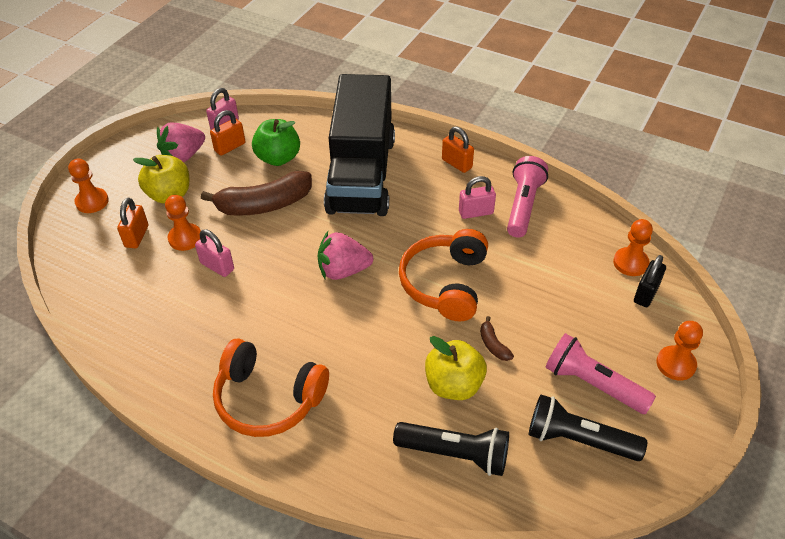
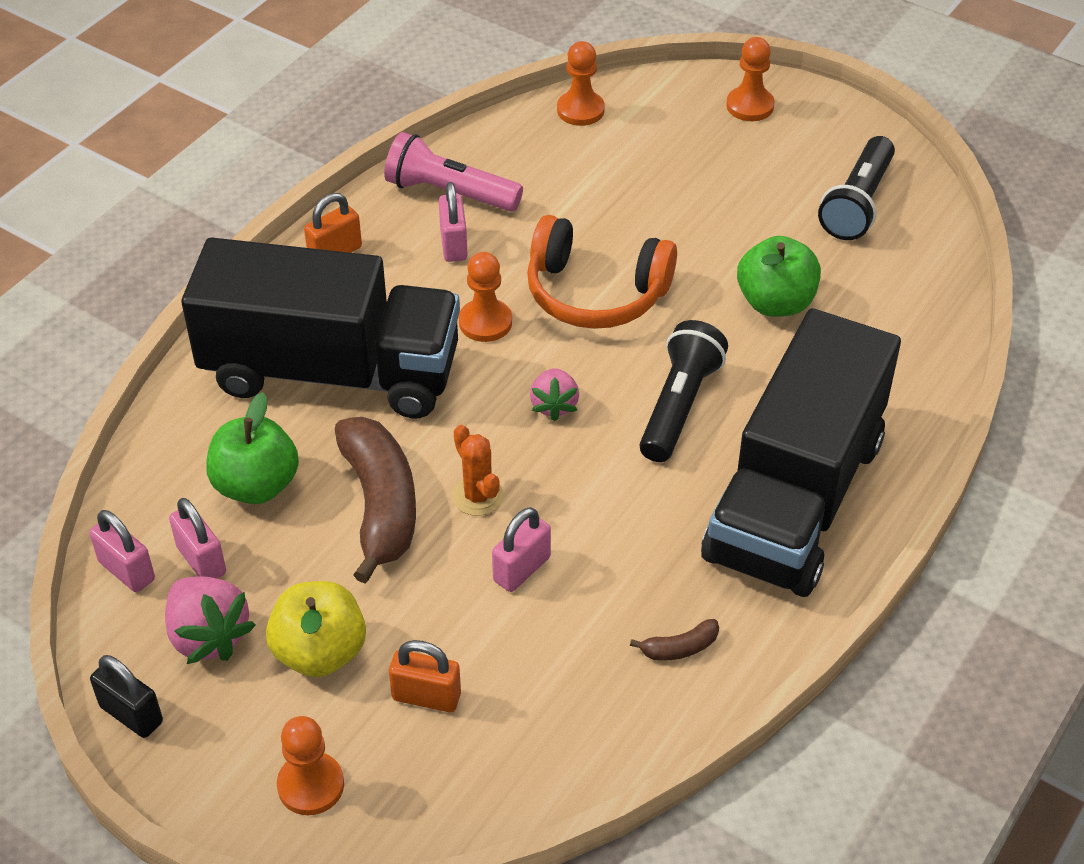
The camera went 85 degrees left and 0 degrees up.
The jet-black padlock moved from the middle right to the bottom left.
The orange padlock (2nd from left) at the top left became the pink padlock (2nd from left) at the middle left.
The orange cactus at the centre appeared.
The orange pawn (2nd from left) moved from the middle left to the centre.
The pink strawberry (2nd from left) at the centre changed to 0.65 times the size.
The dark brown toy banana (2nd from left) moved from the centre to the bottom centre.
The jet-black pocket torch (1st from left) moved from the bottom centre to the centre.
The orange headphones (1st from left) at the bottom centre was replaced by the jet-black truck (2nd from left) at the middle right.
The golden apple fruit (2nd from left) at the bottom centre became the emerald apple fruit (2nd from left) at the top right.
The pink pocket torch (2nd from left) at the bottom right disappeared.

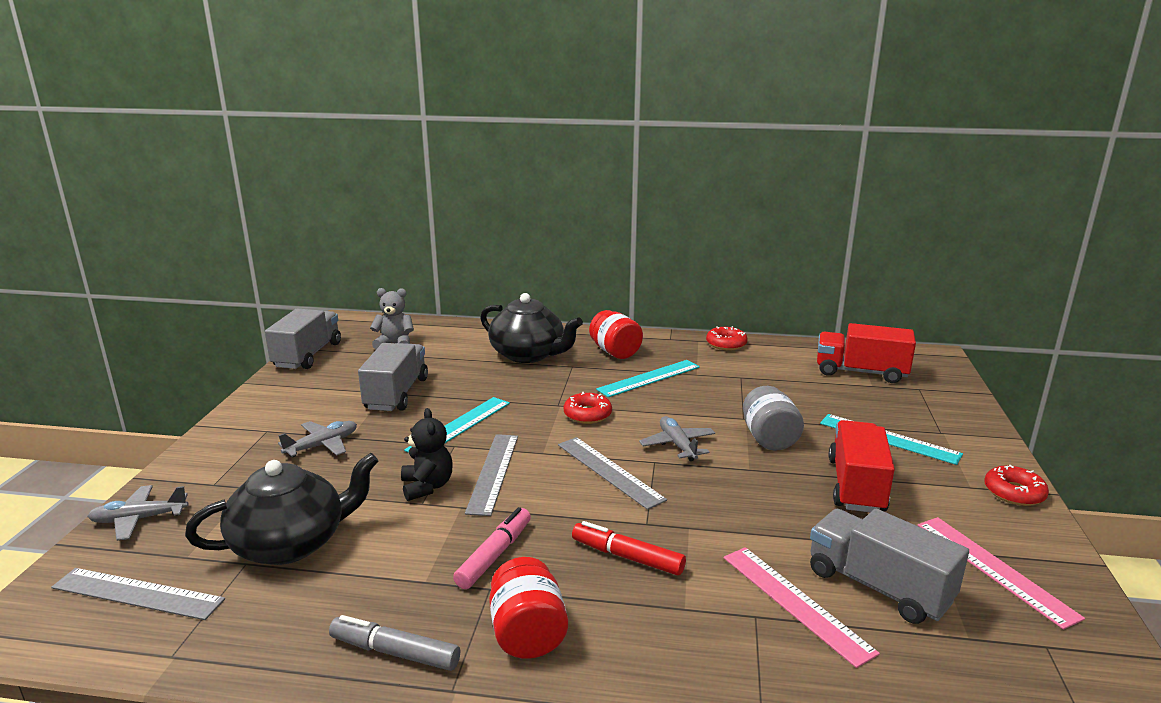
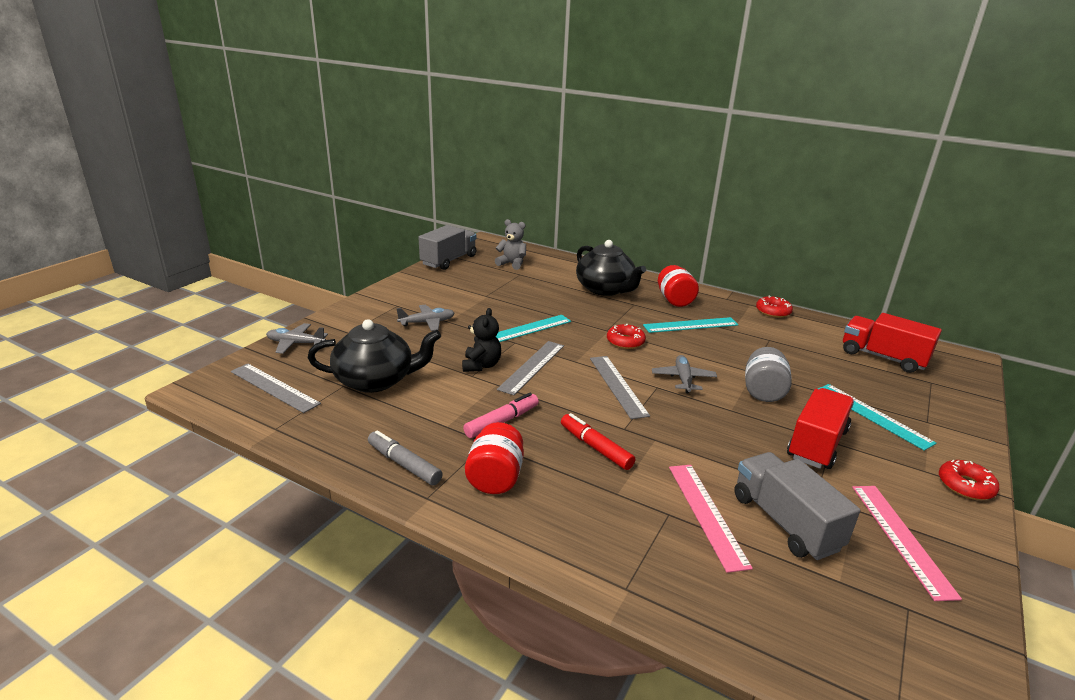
The camera went 20 degrees right and 5 degrees up.
The grey truck (2nd from left) at the centre disappeared.

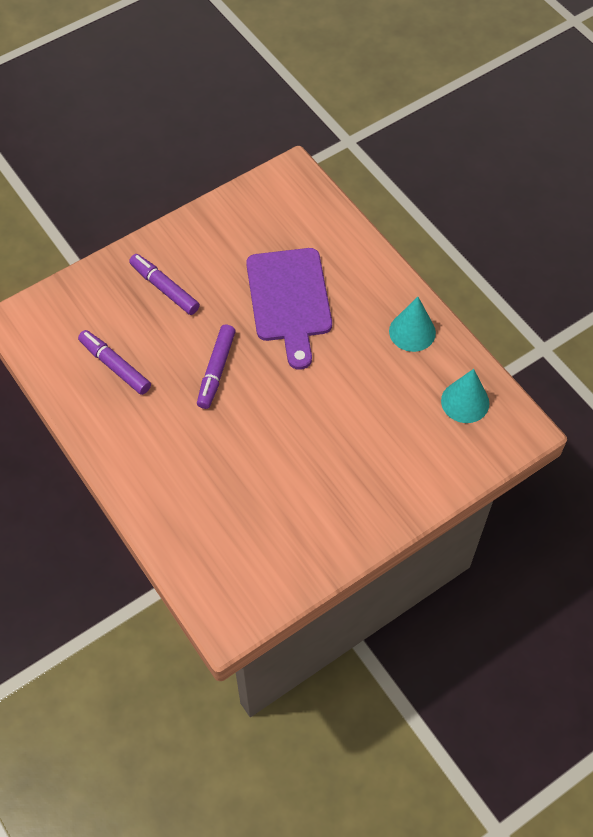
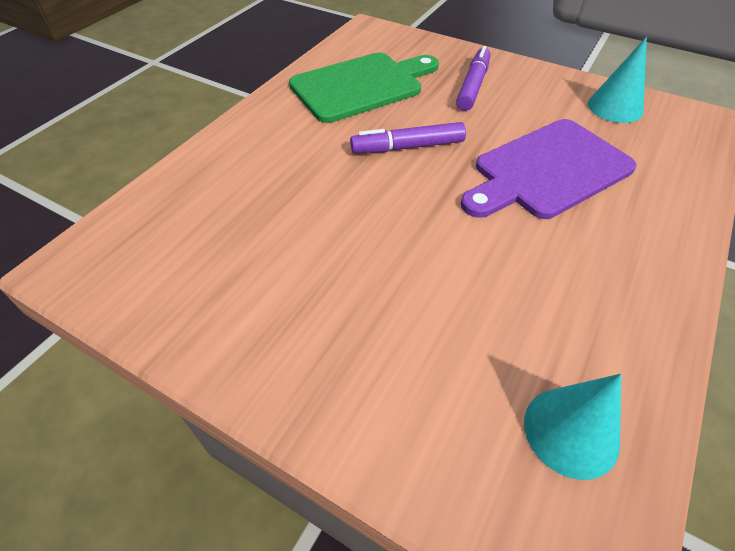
The camera went 65 degrees right and 10 degrees down.
The purple marker pen (1st from left) at the middle left was replaced by the emerald chopping board at the top centre.
The teal cone shape (1st from left in the first image) moved from the middle right to the top right.

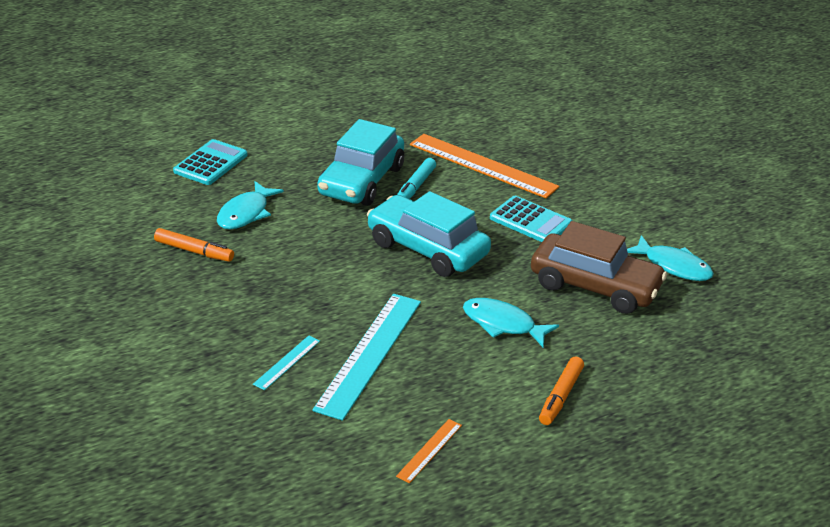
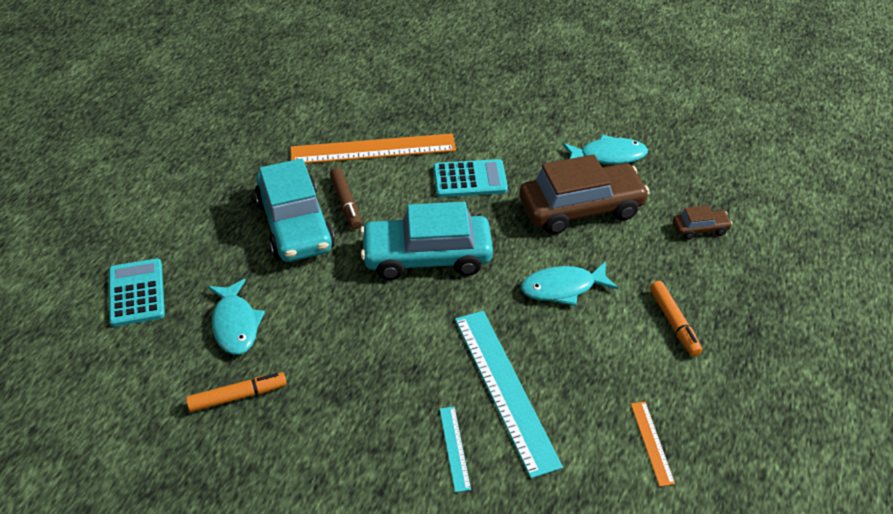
The camera went 40 degrees left and 10 degrees up.
The teal marker pen at the centre became the dark brown marker pen at the centre.
The dark brown automobile (2nd from left) at the middle right appeared.

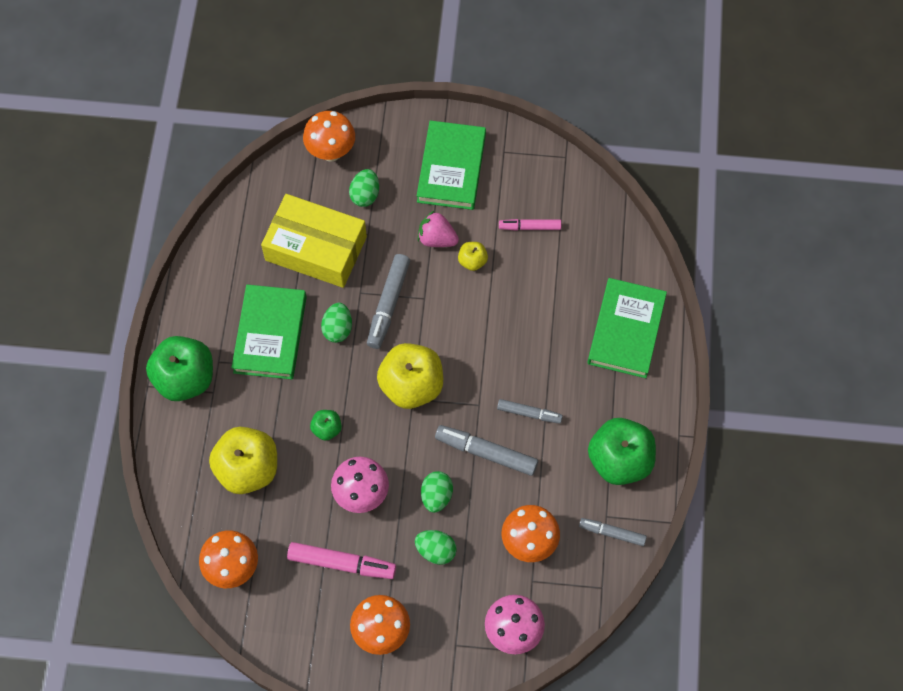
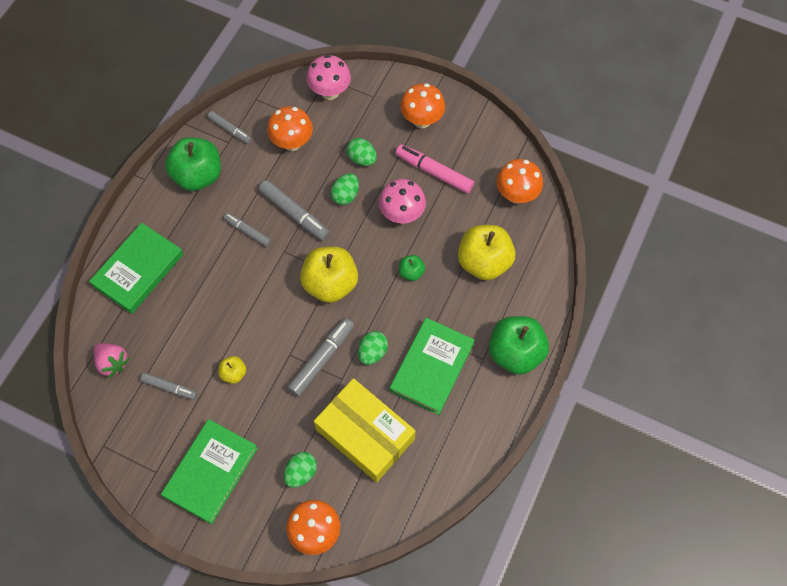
The camera went 160 degrees left and 0 degrees up.
The pink strawberry moved from the top centre to the middle left.
The pink marker pen (2nd from left) at the top centre became the grey marker pen (1st from left) at the middle left.

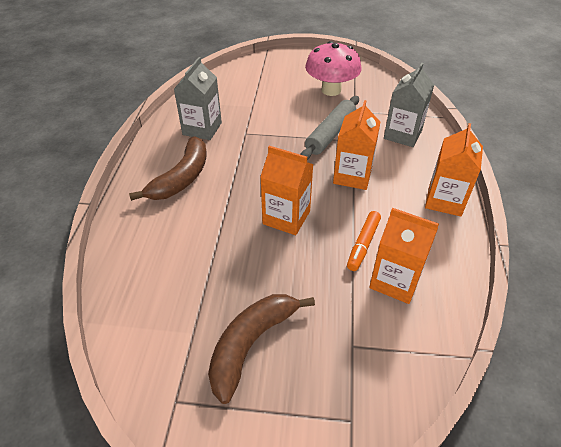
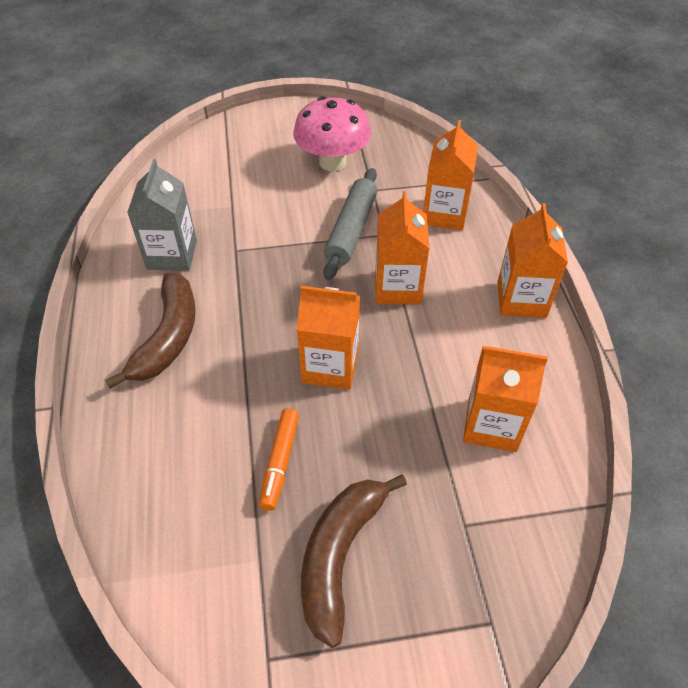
The camera went 15 degrees left and 5 degrees up.
The orange marker pen moved from the centre to the bottom centre.
The grey carton (2nd from left) at the top right became the orange carton (3rd from left) at the top centre.

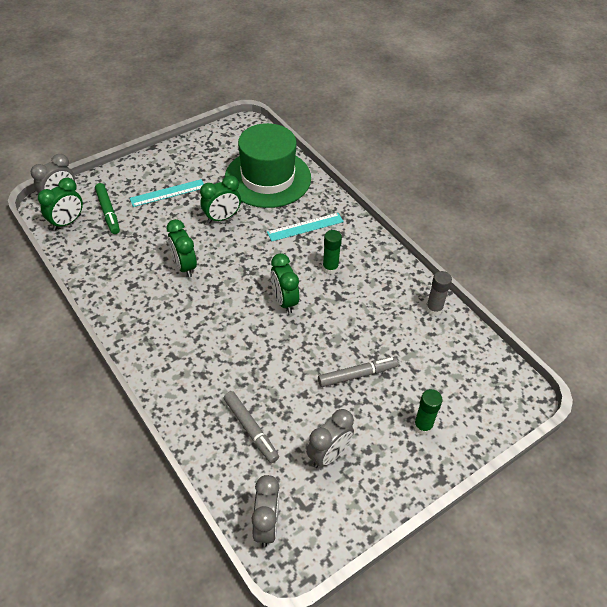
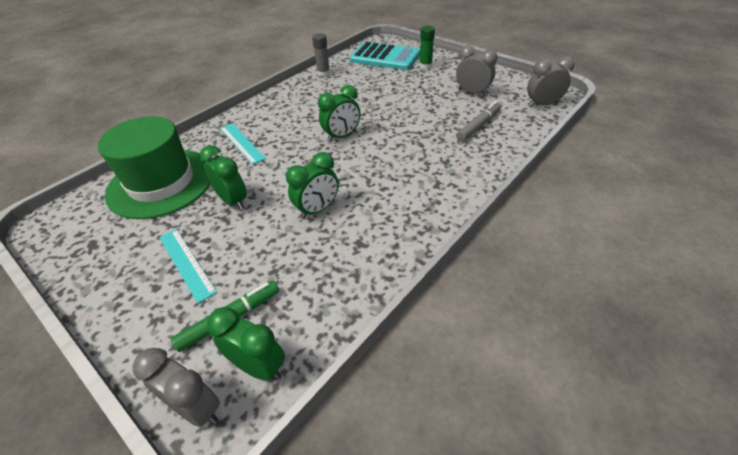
The camera went 100 degrees left and 5 degrees down.
The teal pocket calculator at the top centre appeared.
The grey marker pen (2nd from left) at the centre disappeared.
The emerald glue (1st from left) at the centre disappeared.

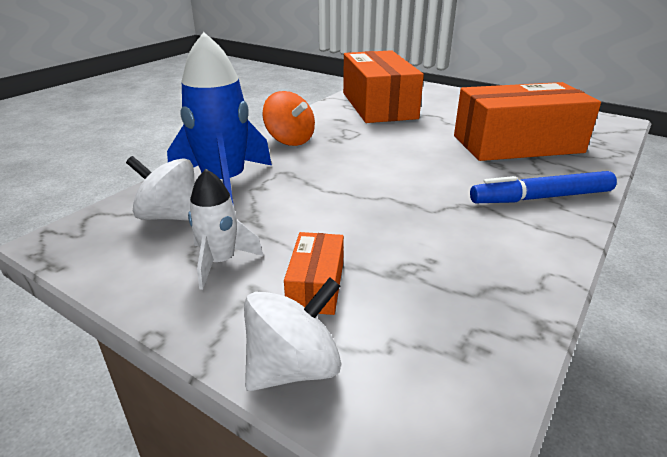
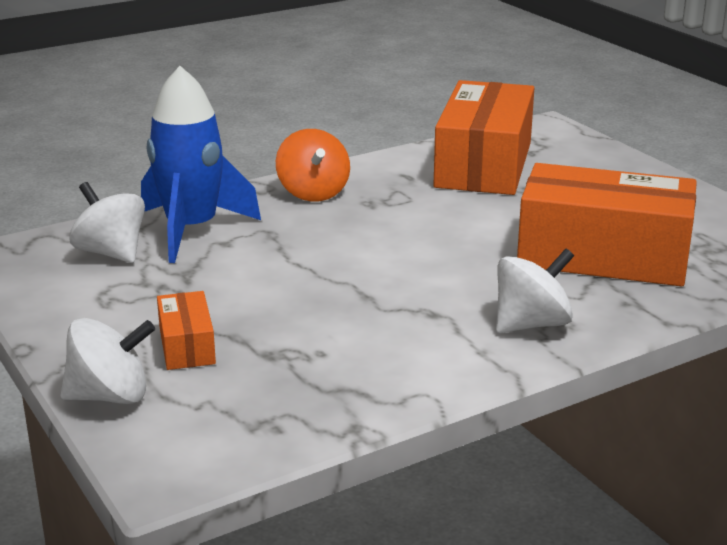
The camera went 25 degrees right and 5 degrees down.
The orange package (1st from left) at the centre turned 45 degrees counterclockwise.
The royal blue marker pen at the middle right was replaced by the pure white spinning top (3rd from left) at the middle right.
The pure white spaceship at the centre disappeared.

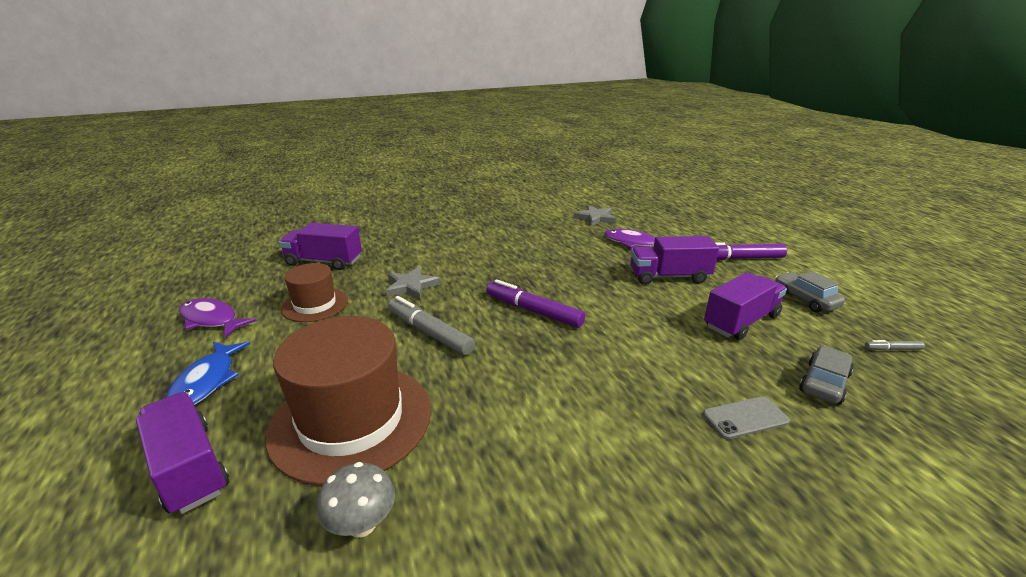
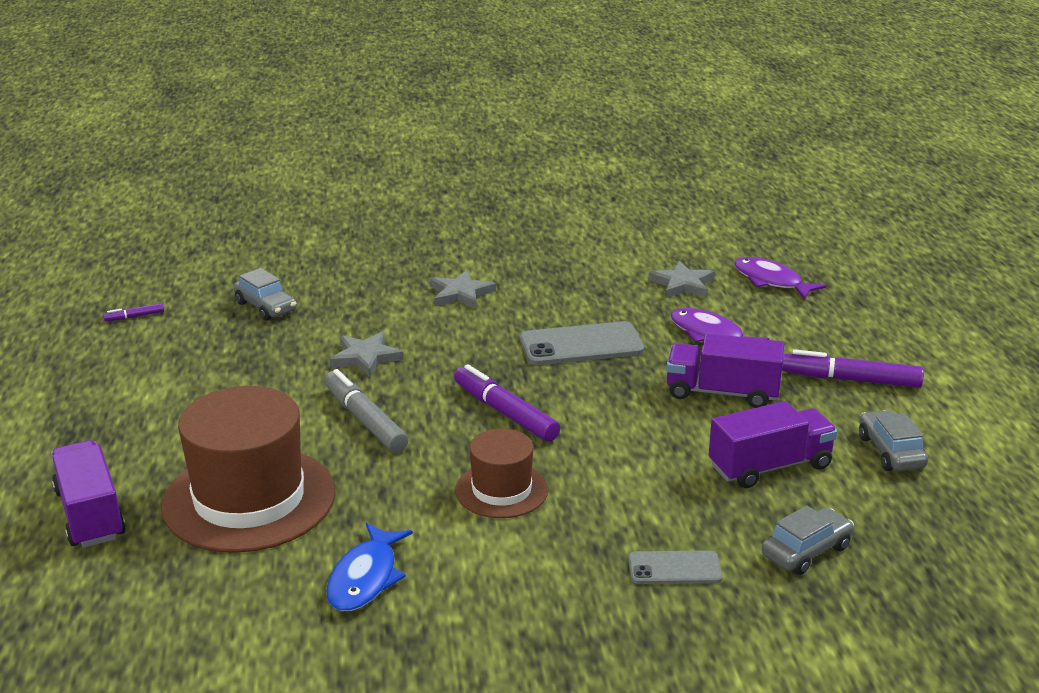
The camera went 15 degrees right and 0 degrees up.
The purple marker pen (1st from left) at the middle left appeared.
The purple truck (2nd from left) at the middle left was replaced by the grey automobile (1st from left) at the middle left.
The royal blue fish figure moved from the middle left to the bottom centre.
The grey star shape (2nd from left) at the centre appeared.
The dark brown top hat (1st from left in the first image) moved from the middle left to the bottom centre.
The grey phone (1st from left) at the centre appeared.
The purple fish figure (1st from left in the first image) moved from the middle left to the middle right.
The grey fungus at the bottom centre disappeared.
The grey marker pen (2nd from left) at the middle right disappeared.

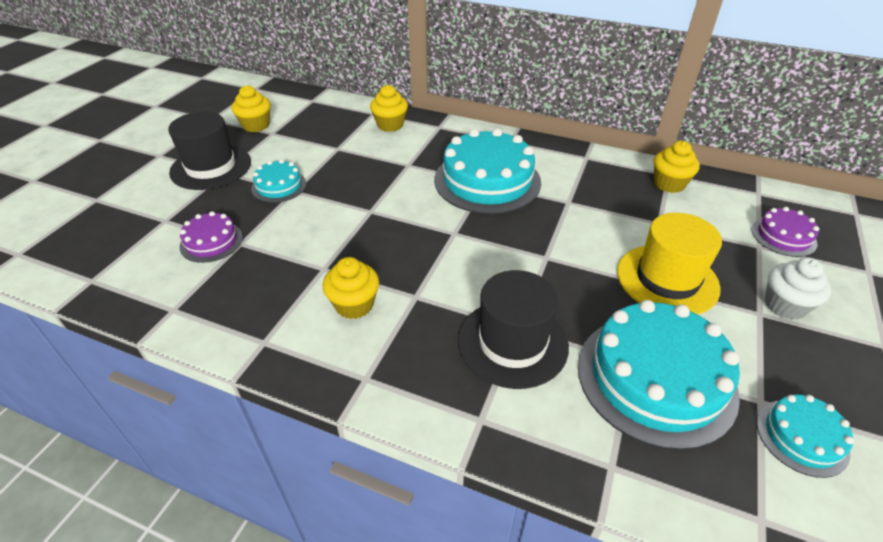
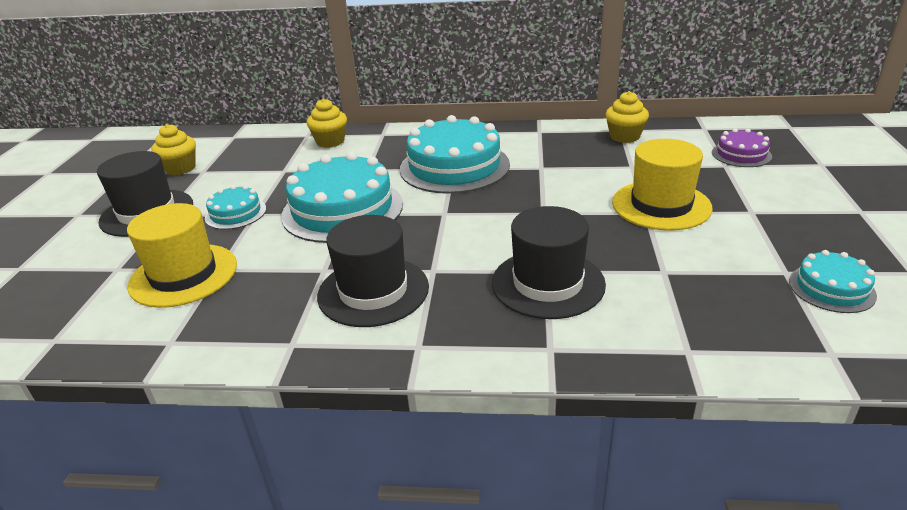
The camera went 15 degrees left and 10 degrees down.
The purple layer cake (1st from left) at the middle left was replaced by the golden top hat (1st from left) at the middle left.
The teal layer cake (3rd from left in the first image) moved from the bottom right to the centre.
The golden muffin (2nd from left) at the centre was replaced by the jet-black top hat (2nd from left) at the centre.
The pure white muffin at the middle right disappeared.

